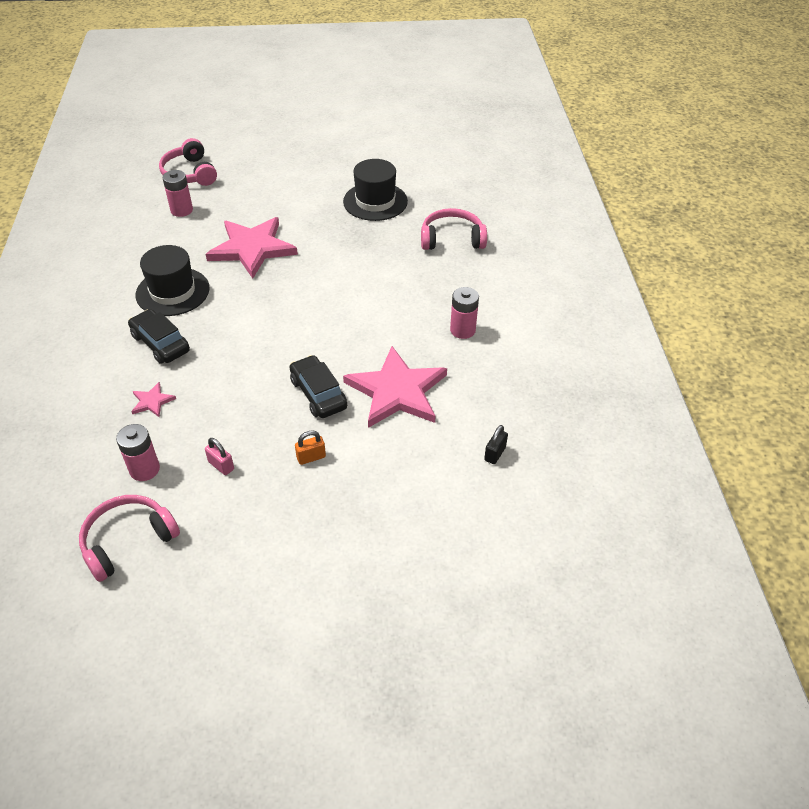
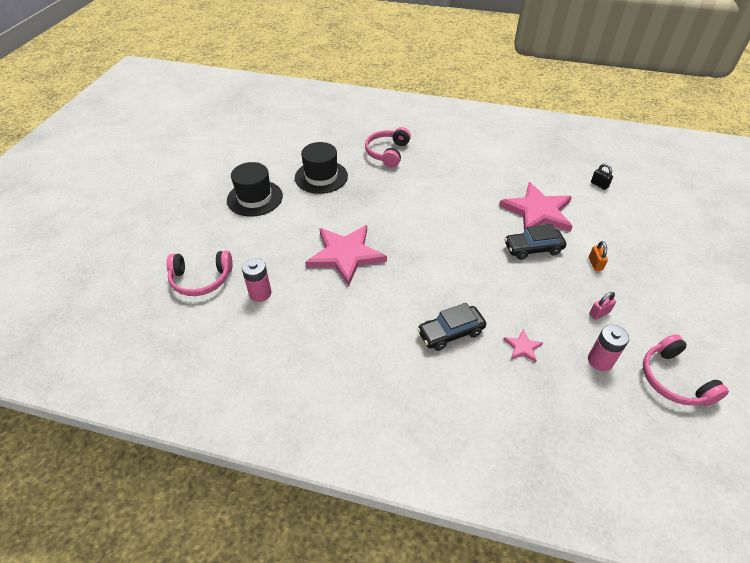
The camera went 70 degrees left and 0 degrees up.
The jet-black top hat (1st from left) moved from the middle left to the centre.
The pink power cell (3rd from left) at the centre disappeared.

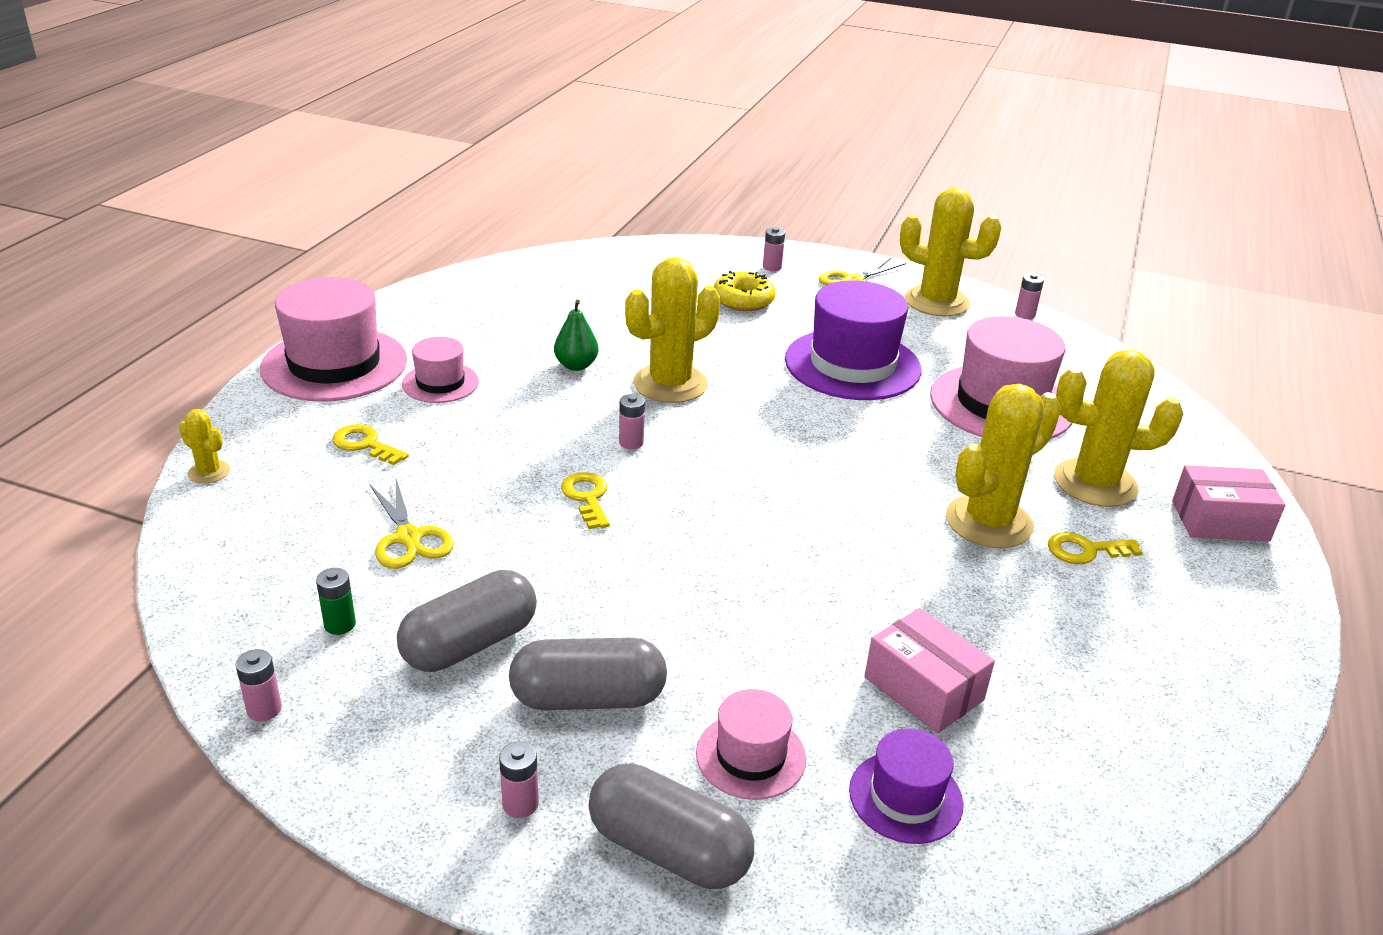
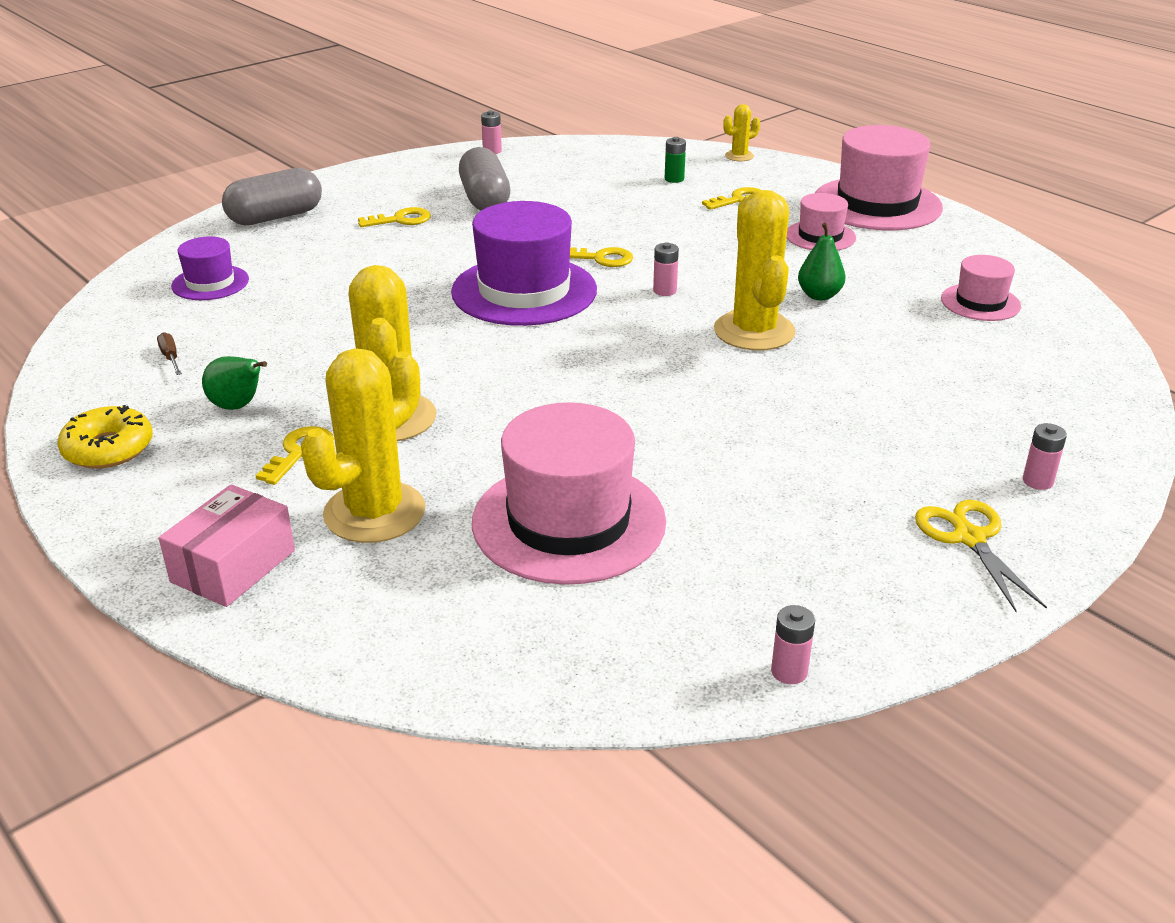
The camera went 120 degrees right and 0 degrees up.
The golden doughnut moved from the top centre to the middle left.
The dark brown flat screwdriver at the middle left appeared.
The emerald pear (1st from left) at the middle left appeared.
The grey capsule (2nd from left) at the bottom centre was replaced by the golden door key (2nd from left) at the top centre.
The purple top hat (1st from left in the first image) moved from the centre to the top centre.
The emerald power cell moved from the middle left to the top centre.
The pink top hat (3rd from left in the first image) moved from the bottom centre to the top right.
The golden scissors (1st from left) at the middle left disappeared.
The pink power cell (2nd from left) at the bottom centre disappeared.
The pink package (1st from left) at the bottom right disappeared.
The golden cactus (3rd from left) at the top right disappeared.

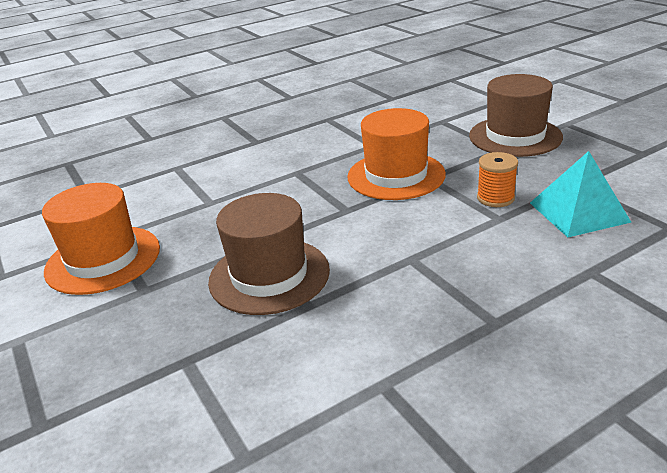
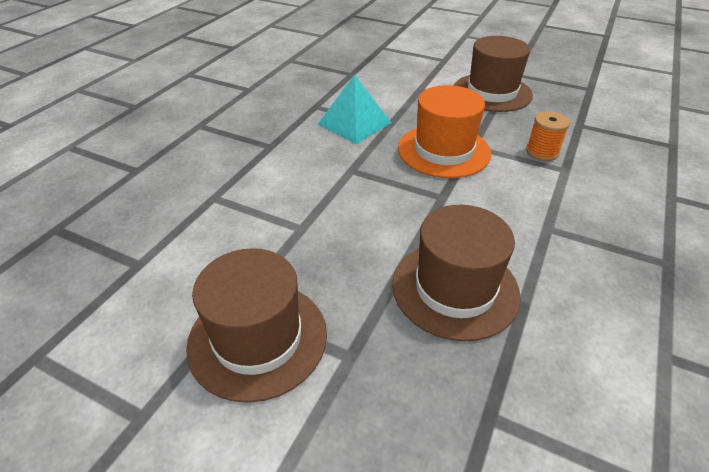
The camera went 35 degrees left and 10 degrees up.
The orange top hat (1st from left) at the middle left became the dark brown top hat (1st from left) at the bottom centre.
The teal pyramid moved from the middle right to the top centre.

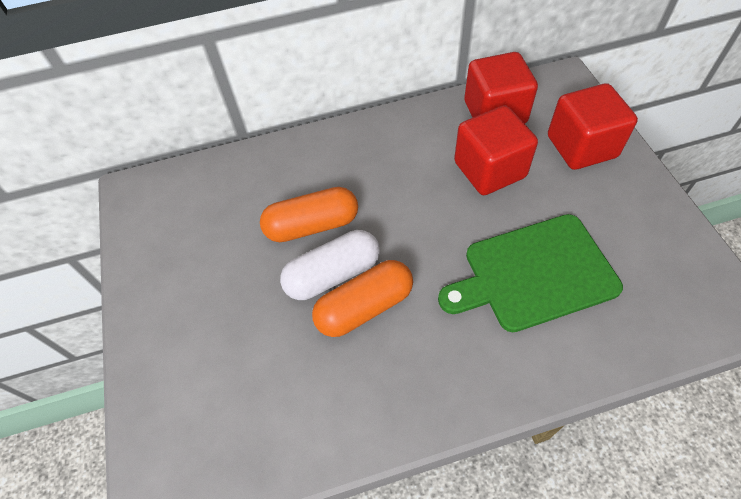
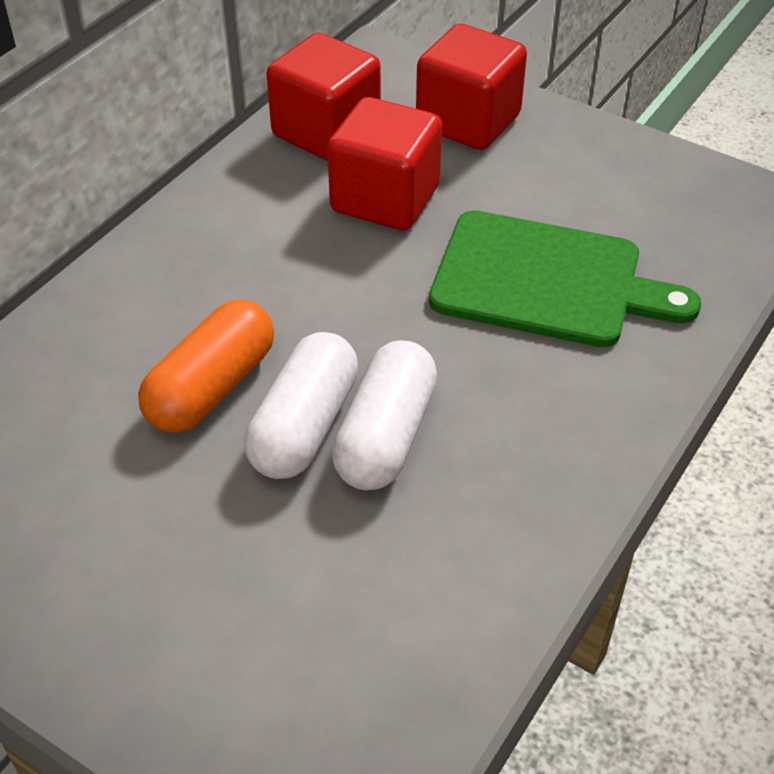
The camera went 45 degrees left and 10 degrees down.
The orange capsule (2nd from left) at the centre became the pure white capsule (2nd from left) at the centre.
The emerald chopping board at the middle right turned 105 degrees counterclockwise.

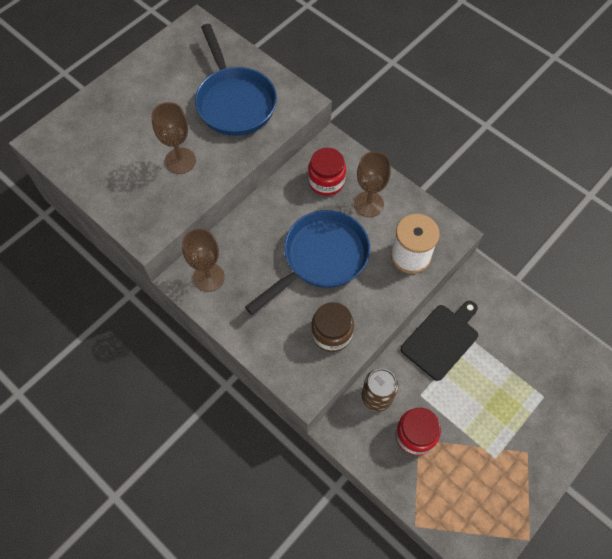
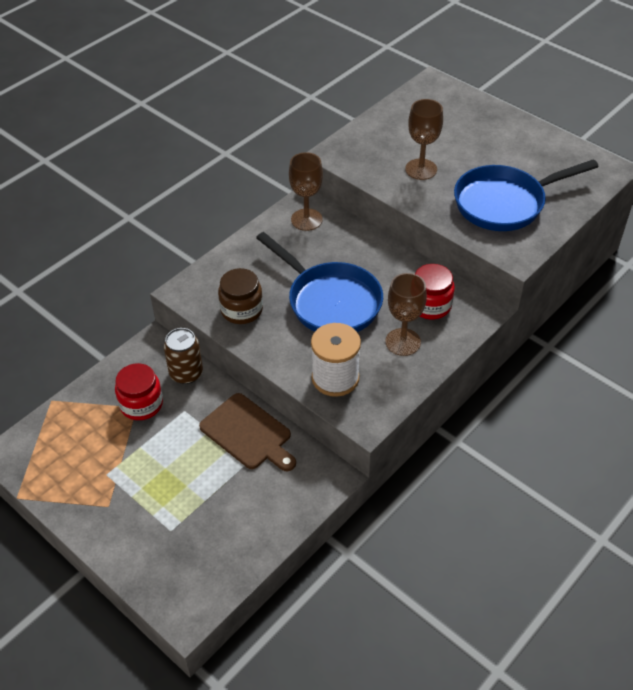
The camera went 90 degrees right and 15 degrees down.
The jet-black chopping board at the middle right became the dark brown chopping board at the centre.

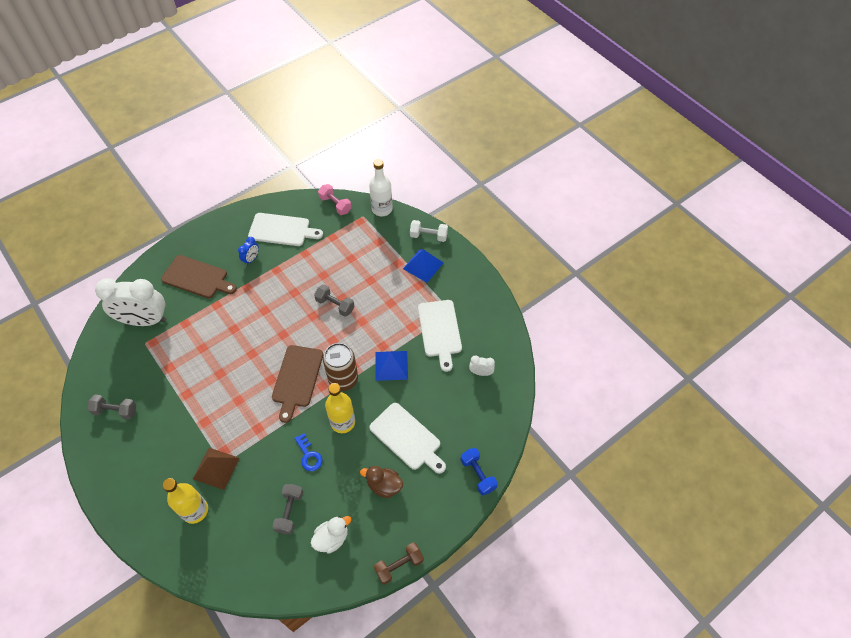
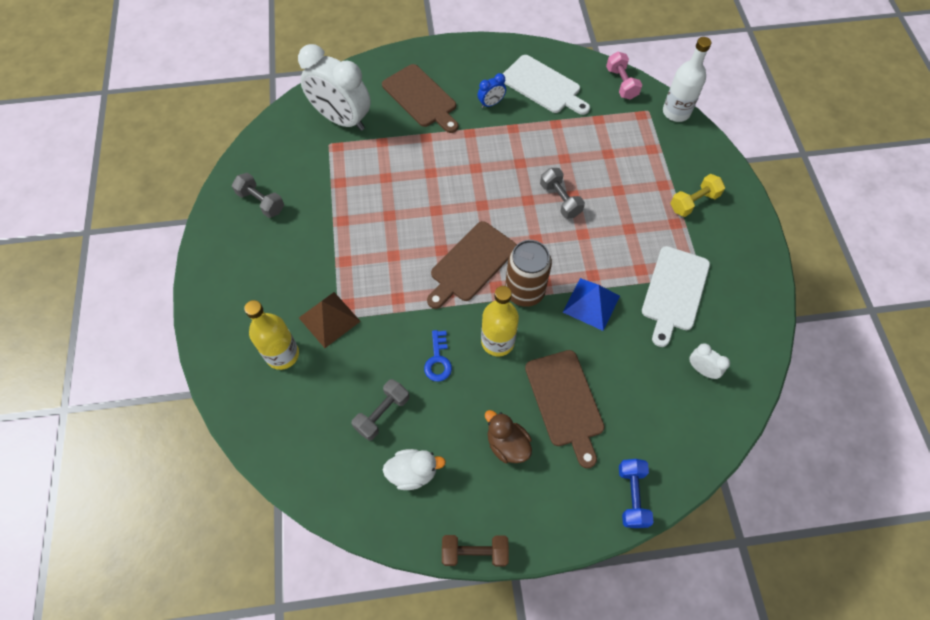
The camera went 30 degrees right and 5 degrees up.
The pure white chopping board (2nd from left) at the bottom centre became the dark brown chopping board (3rd from left) at the centre.
The royal blue pyramid (2nd from left) at the centre was replaced by the golden hand weight at the top right.
The pure white hand weight at the centre disappeared.

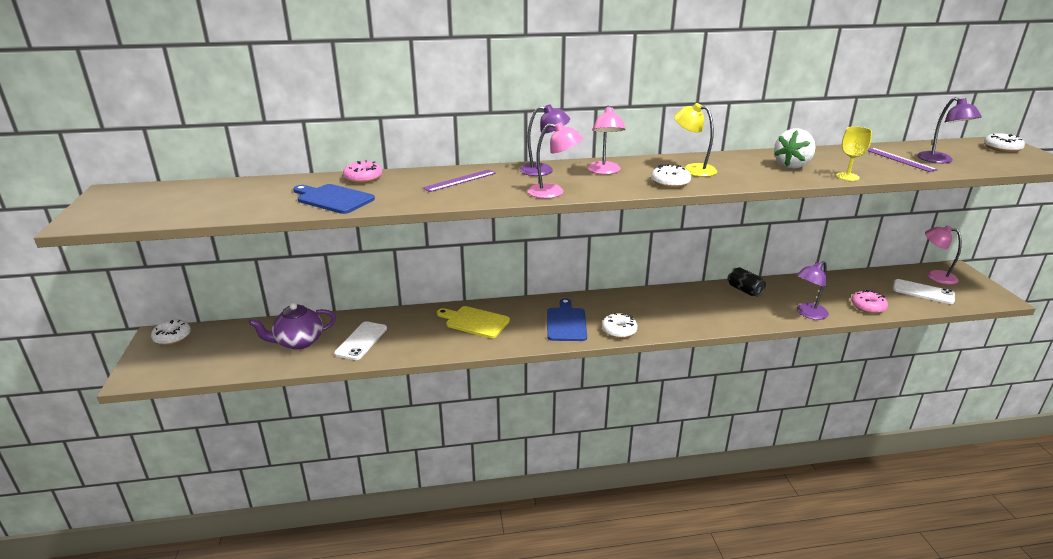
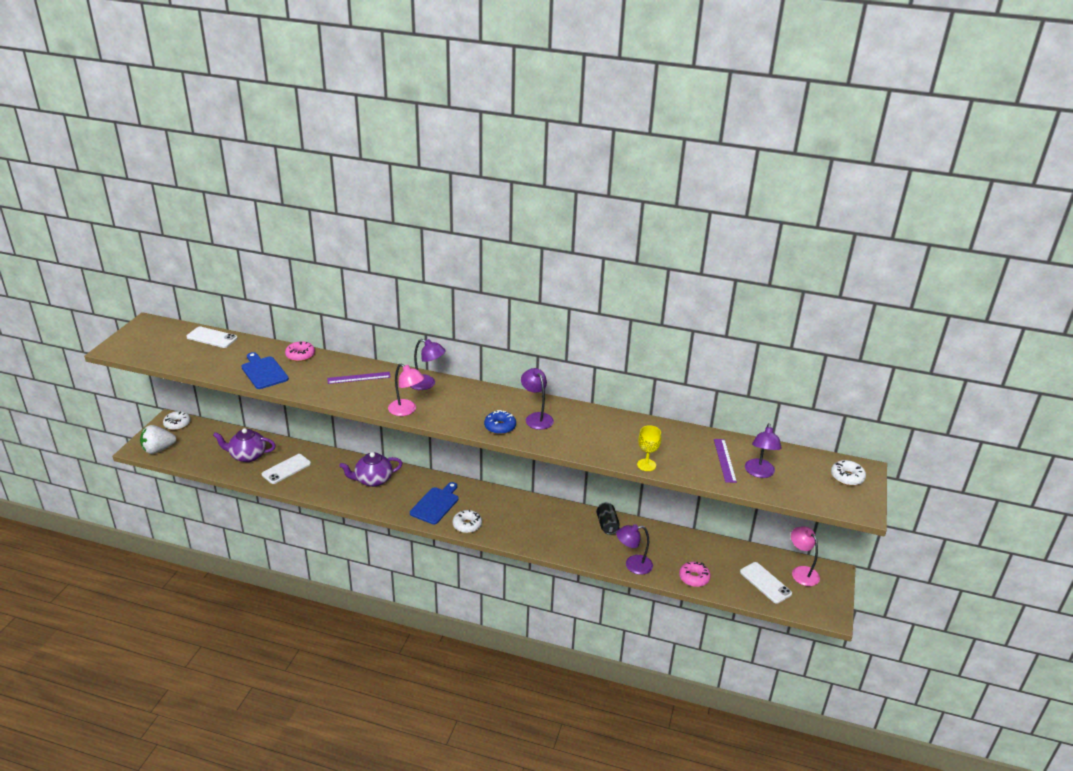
The camera went 25 degrees right and 5 degrees up.
The pure white strawberry moved from the top right to the middle left.
The pure white phone (1st from left) at the middle left appeared.
The golden chopping board at the centre was replaced by the purple teapot (2nd from left) at the centre.
The pure white doughnut (3rd from left) at the top centre became the royal blue doughnut at the centre.
The golden lamp at the top centre became the purple lamp (2nd from left) at the centre.
The pink lamp (2nd from left) at the top centre disappeared.

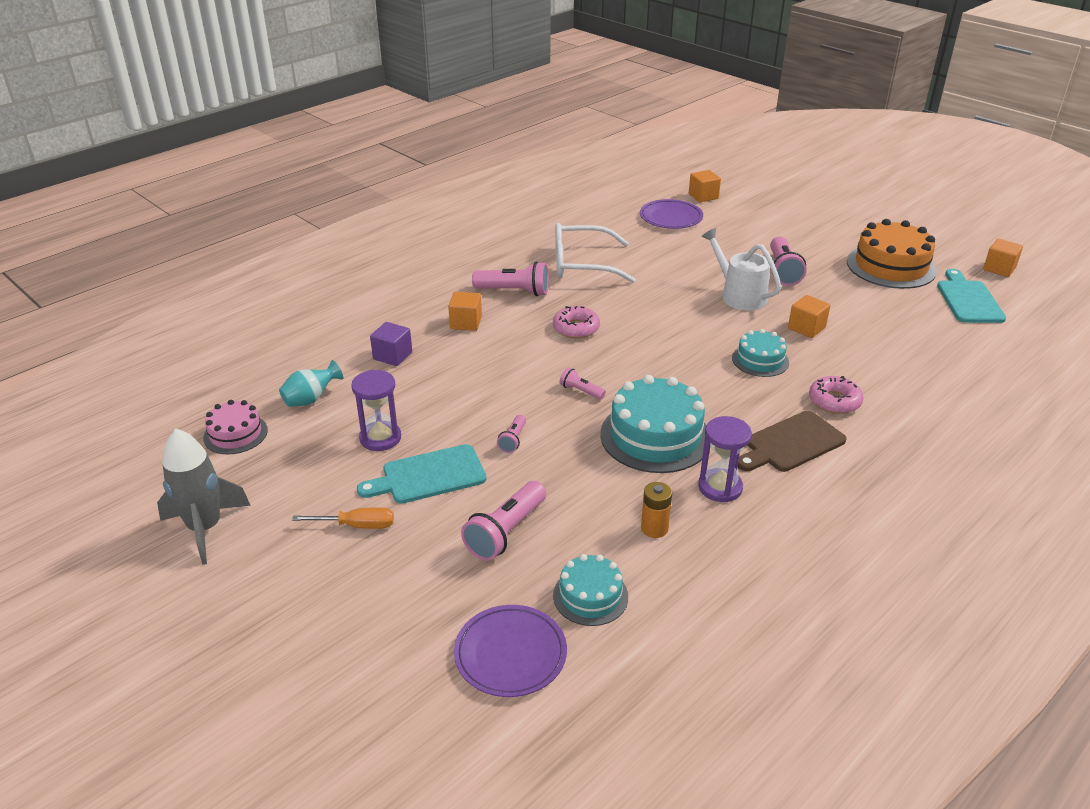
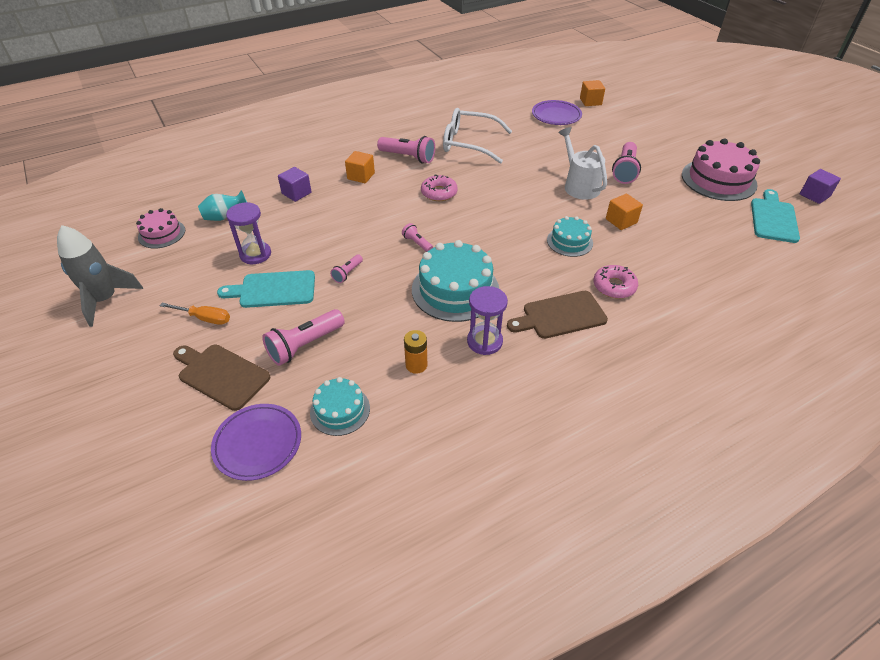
The camera went 15 degrees right and 10 degrees up.
The dark brown chopping board (1st from left) at the middle left appeared.
The orange layer cake at the top right became the pink layer cake (2nd from left) at the top right.
The orange cube (4th from left) at the top right became the purple cube (2nd from left) at the top right.

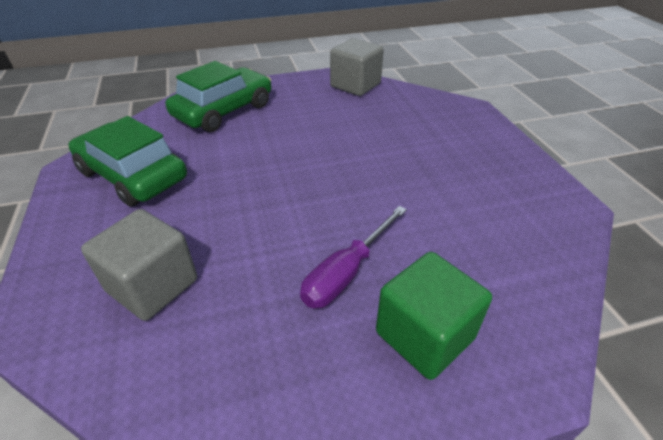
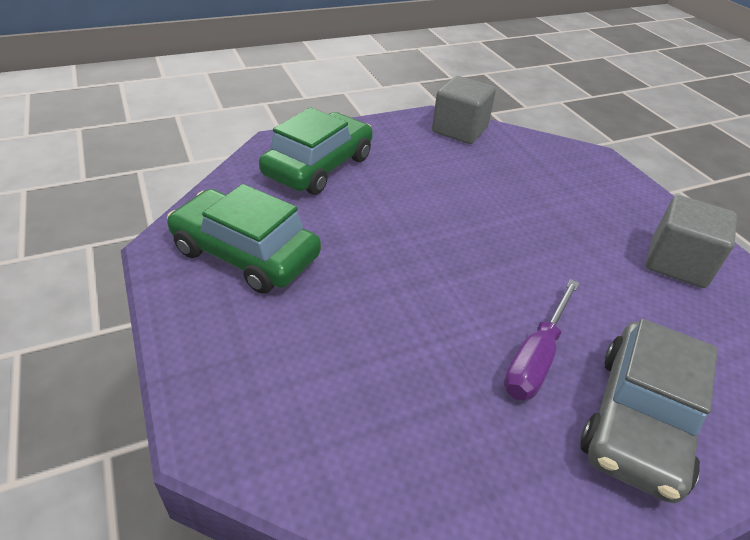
The camera went 10 degrees left and 0 degrees up.
The emerald cube at the bottom centre was replaced by the grey automobile at the bottom right.
The grey cube (1st from left in the first image) moved from the middle left to the middle right.

